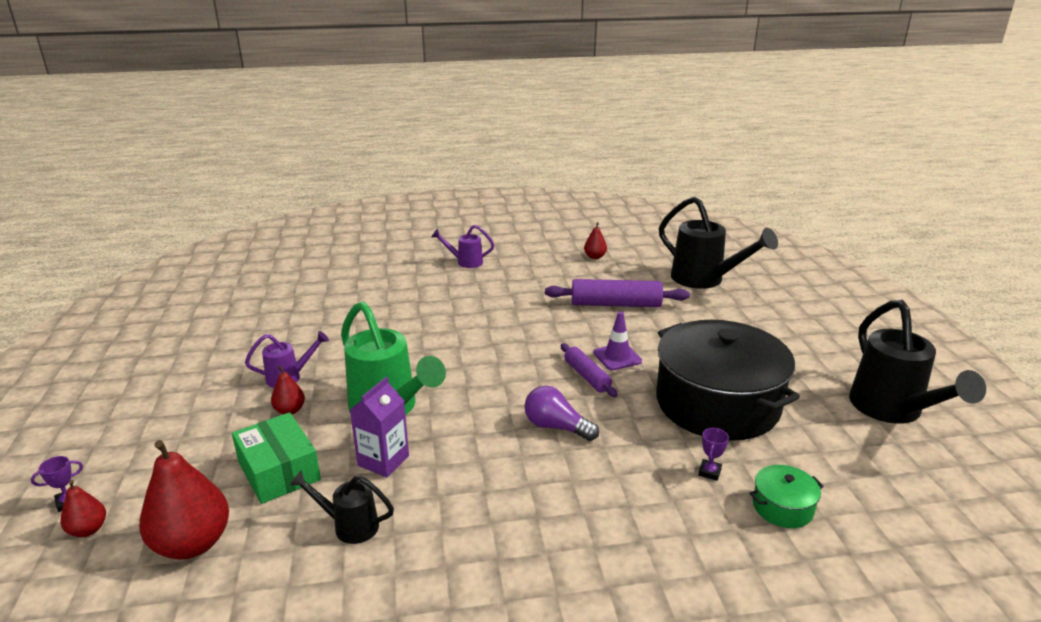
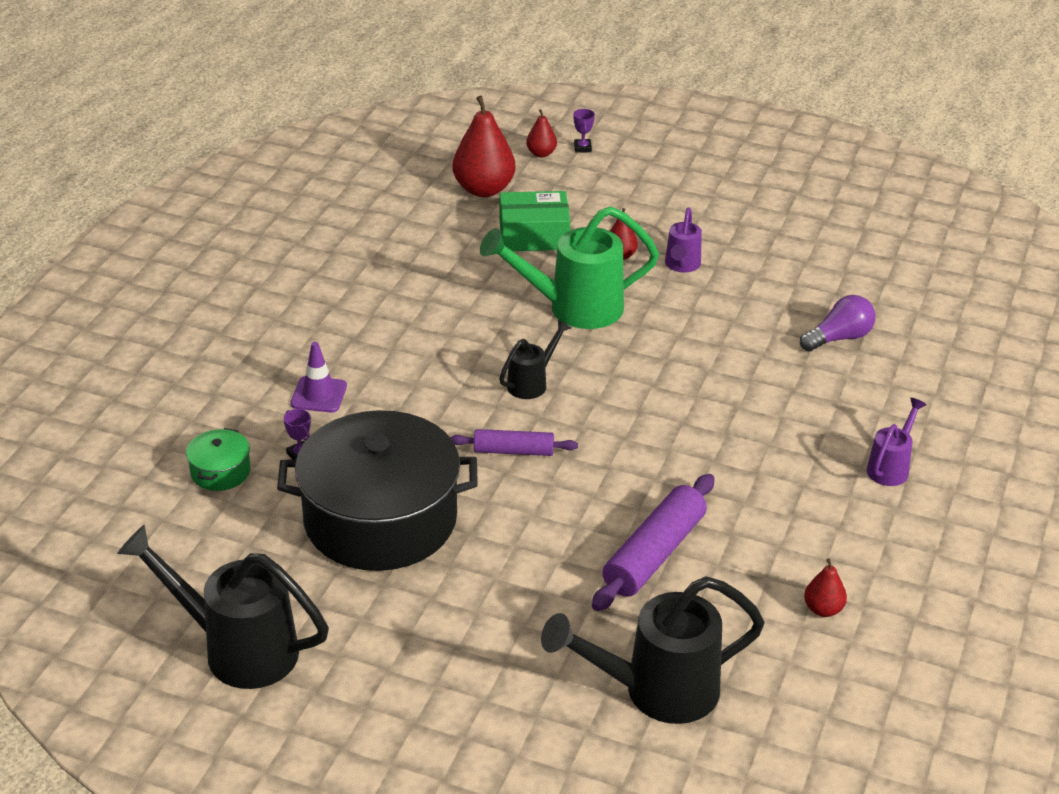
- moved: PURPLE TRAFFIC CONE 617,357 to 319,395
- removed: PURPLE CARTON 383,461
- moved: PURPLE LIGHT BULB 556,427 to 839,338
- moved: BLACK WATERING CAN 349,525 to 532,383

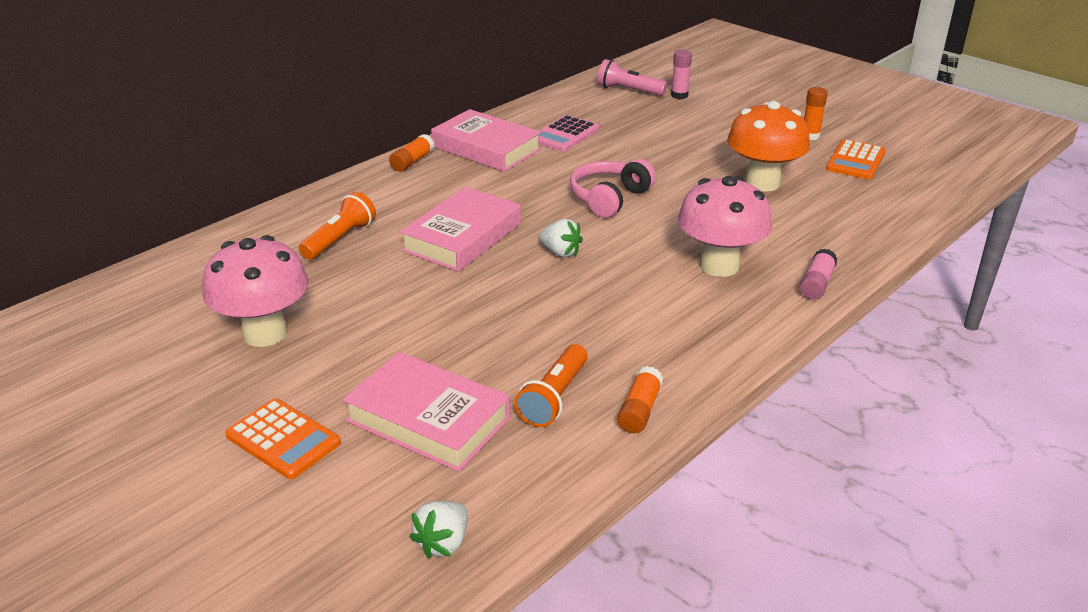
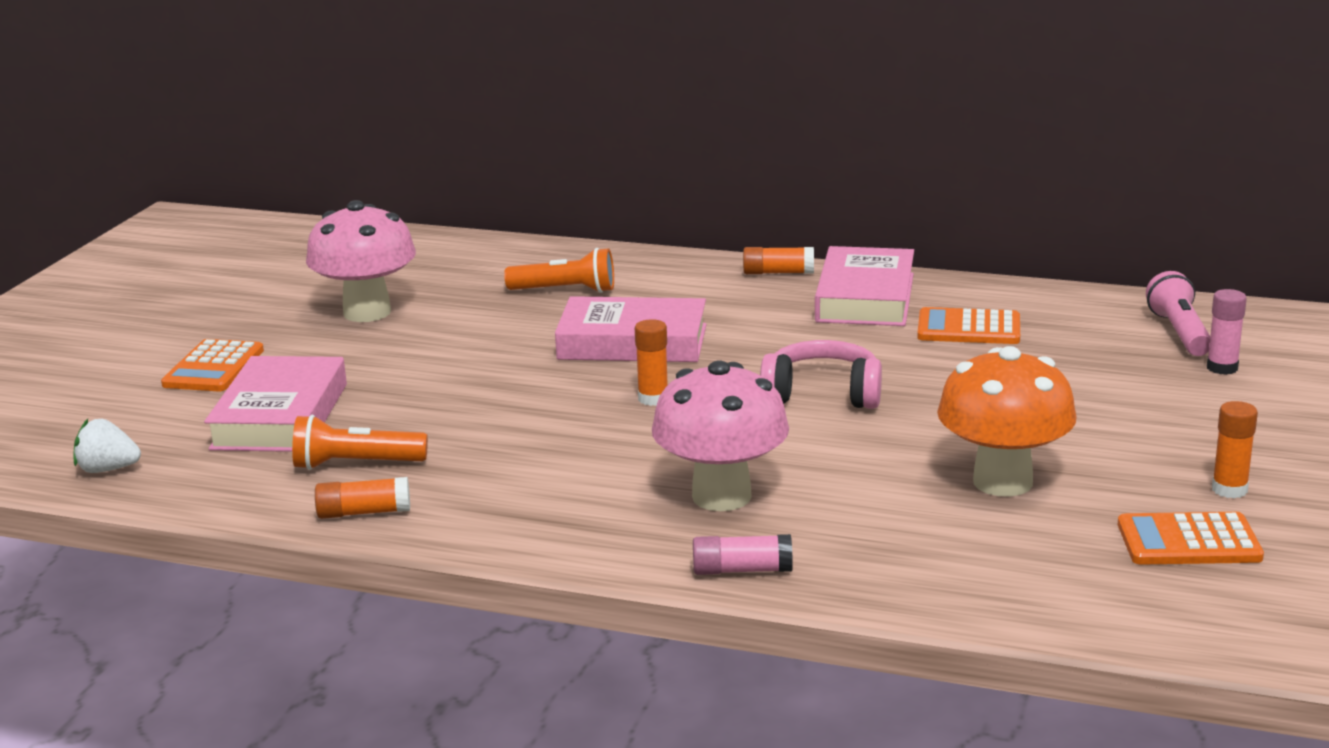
- recoloured: PINK CALCULATOR 564,135 to ORANGE CALCULATOR 968,328
- replaced: WHITE STRAWBERRY 560,252 to ORANGE GLUE STICK 653,399

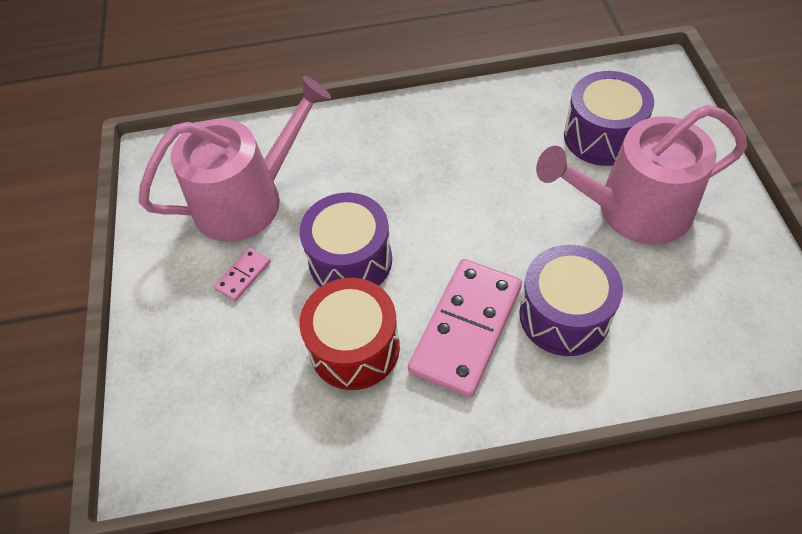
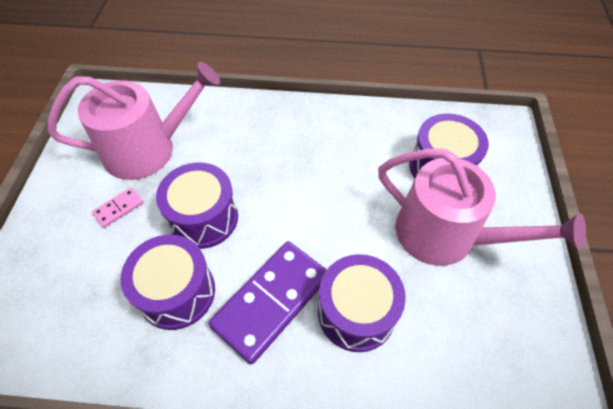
- turned: PINK WATERING CAN 633,210 = 446,235 150 degrees counterclockwise
- recoloured: PINK DOMINO 465,329 to PURPLE DOMINO 271,301
- recoloured: RED DRUM 354,348 to PURPLE DRUM 177,292

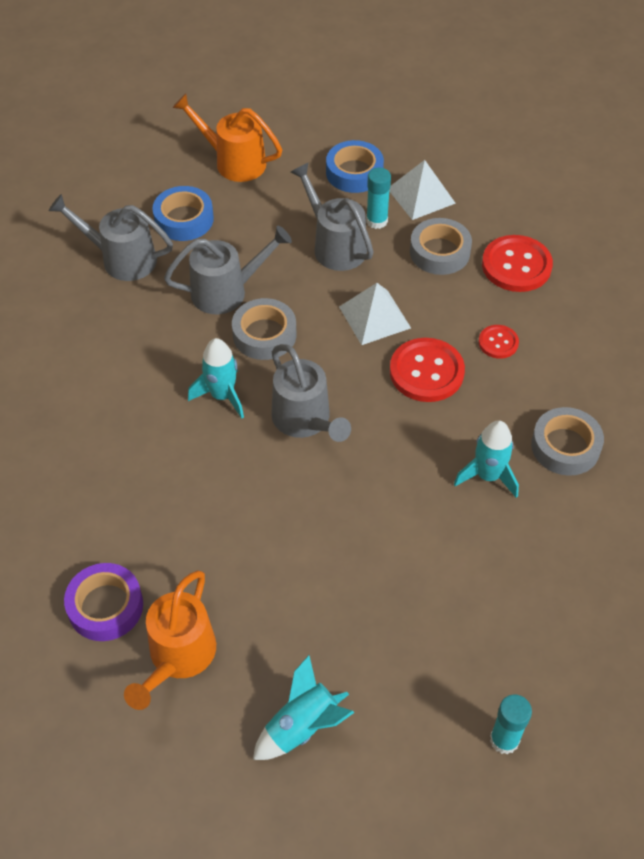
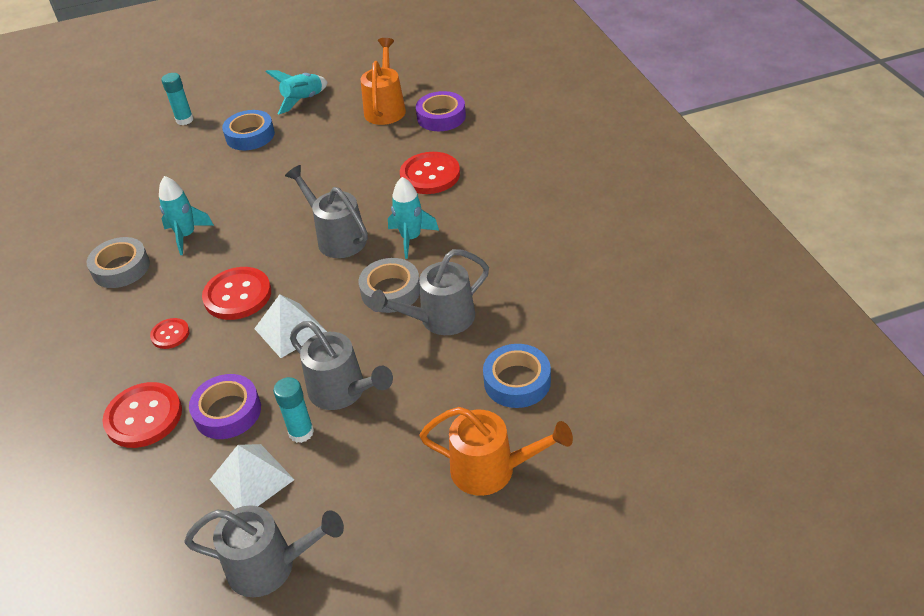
- moved: BLUE TAPE 354,172 to 250,135
- moved: GREY WATERING CAN 121,259 to 271,566
- recoloured: GREY TAPE 439,252 to PURPLE TAPE 227,412
- added: RED BUTTON 430,175

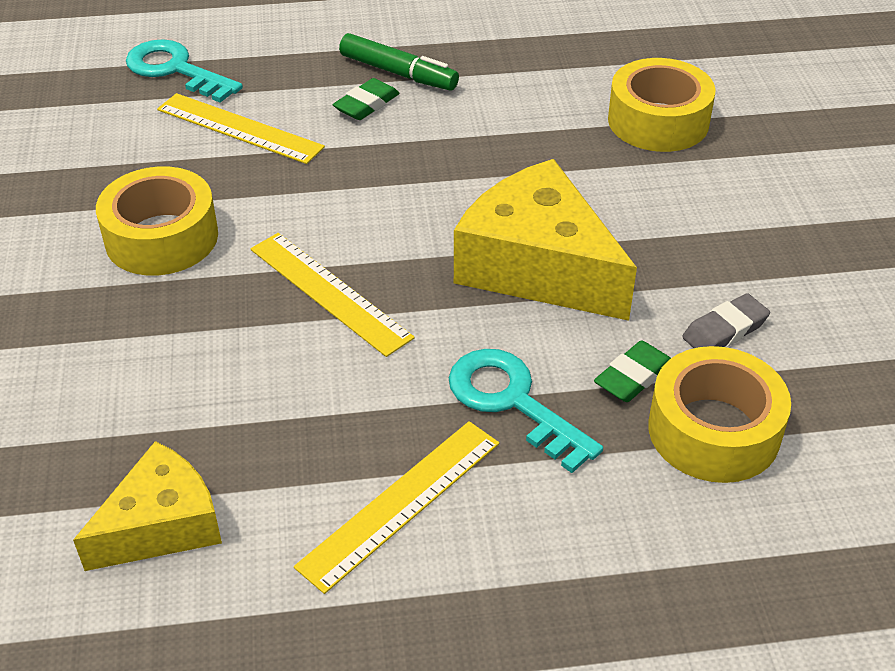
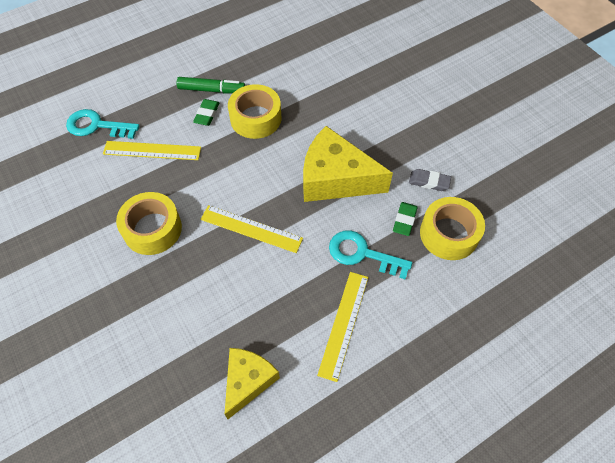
- moved: YELLOW TAPE 658,121 to 255,118
- turned: GREY ERASER 724,330 = 429,182 75 degrees clockwise

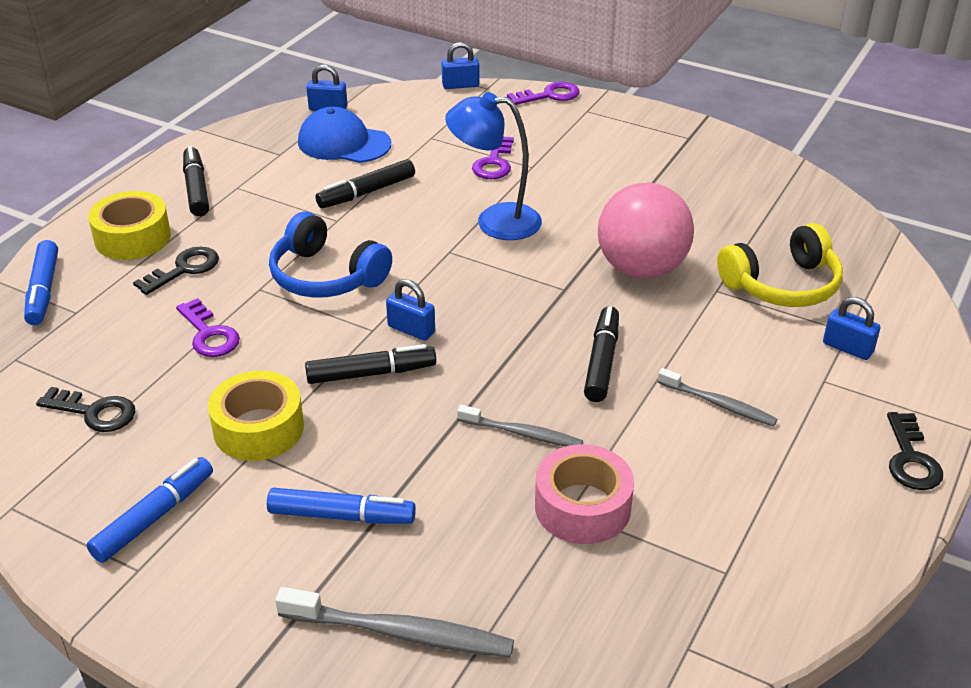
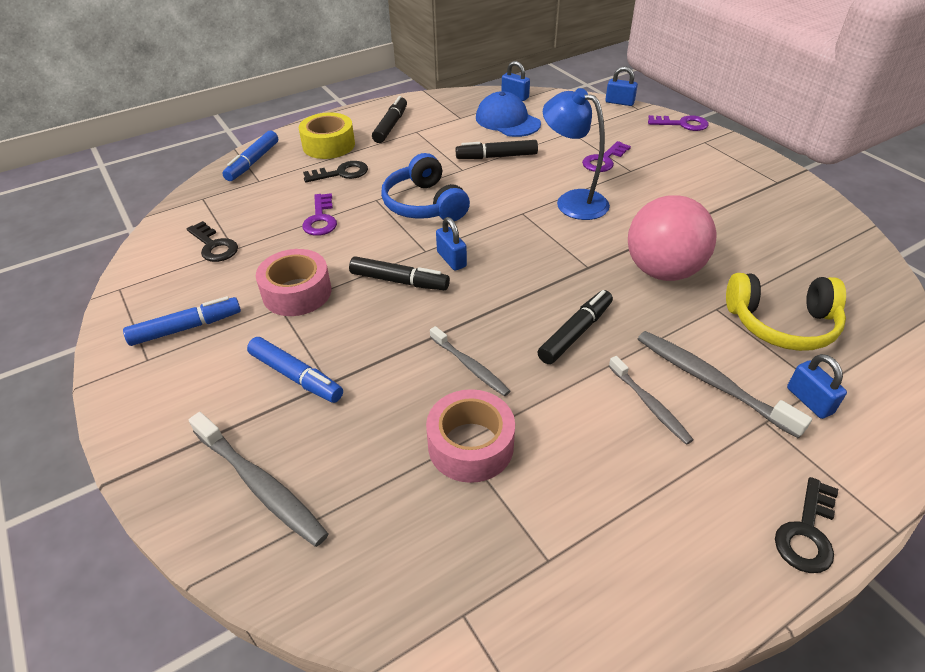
- recoloured: YELLOW TAPE 258,428 to PINK TAPE 297,292
- added: GREY TOOTHBRUSH 711,382

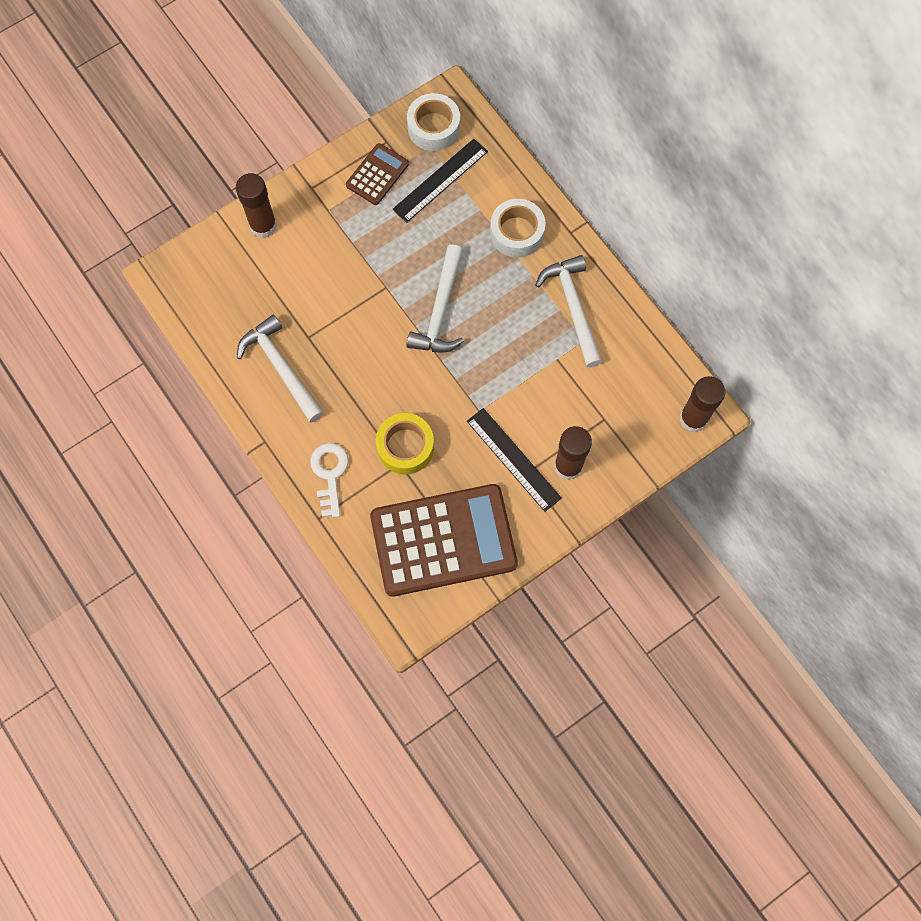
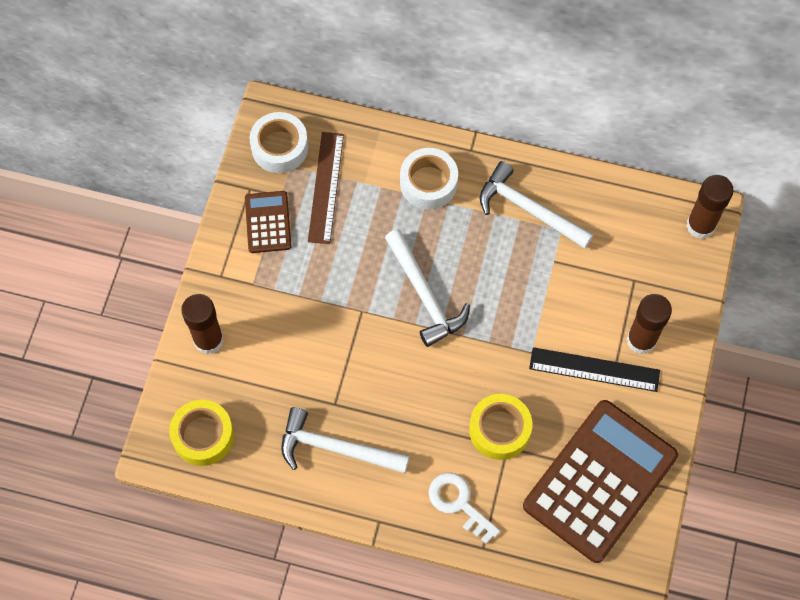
- recoloured: BLACK RULER 440,180 to BROWN RULER 325,187
- added: YELLOW TAPE 203,436

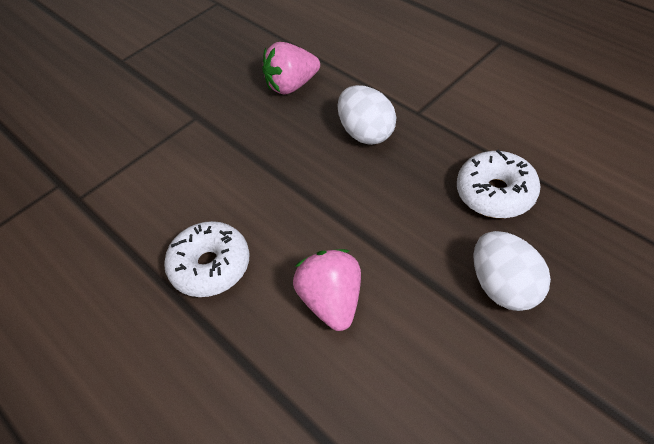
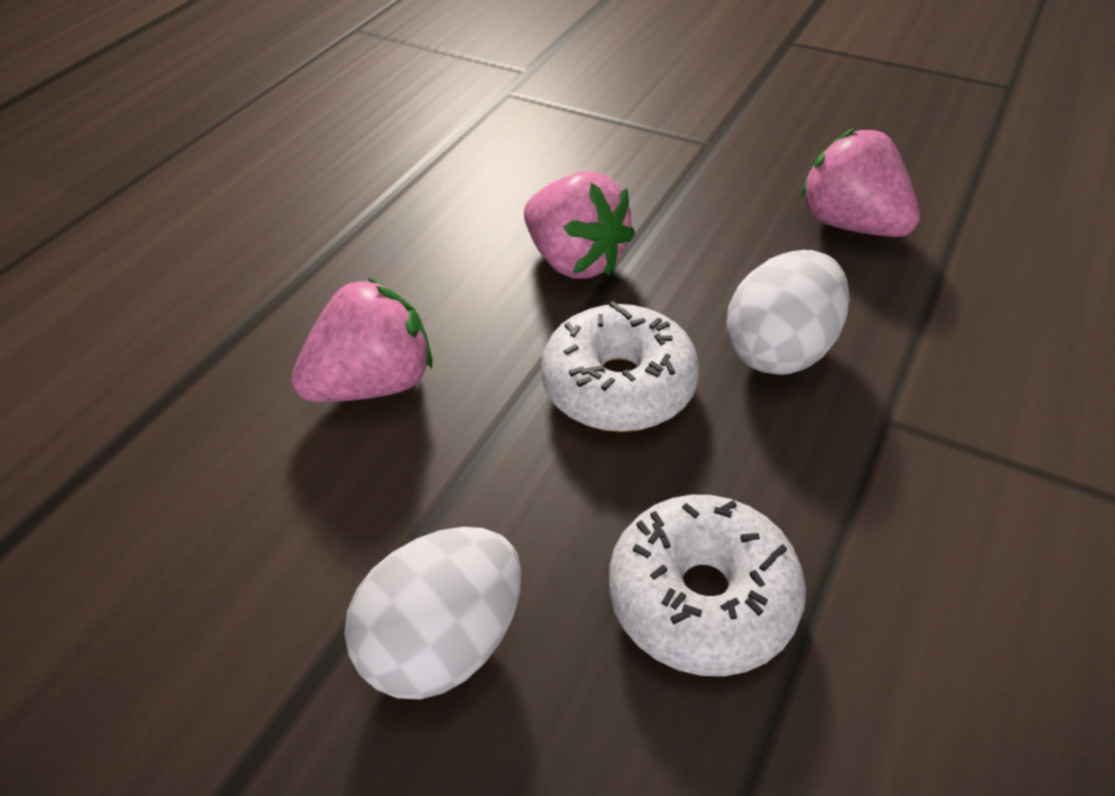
- moved: WHITE DONUT 210,266 to 618,386
- added: PINK STRAWBERRY 575,261

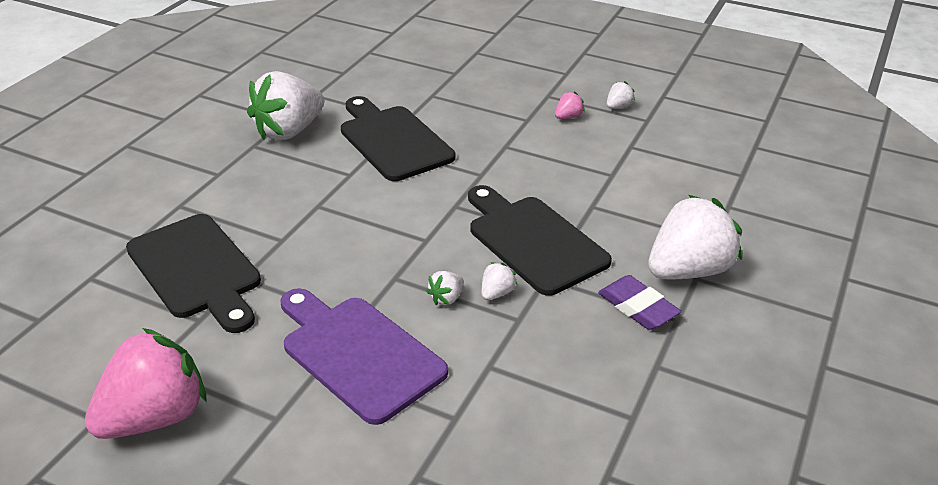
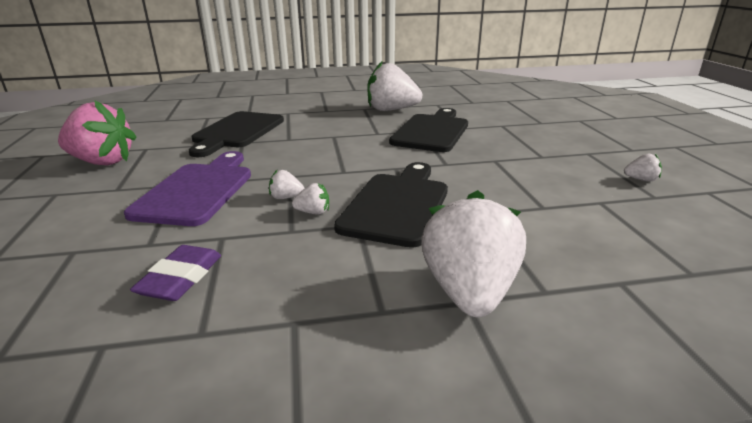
- removed: PINK STRAWBERRY 568,117
- turned: WHITE STRAWBERRY 688,270 = 469,292 105 degrees counterclockwise
- moved: PURPLE ERASER 637,307 to 181,278

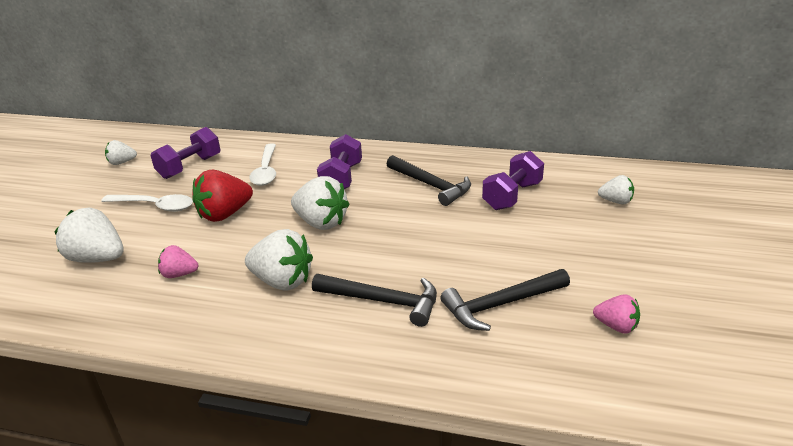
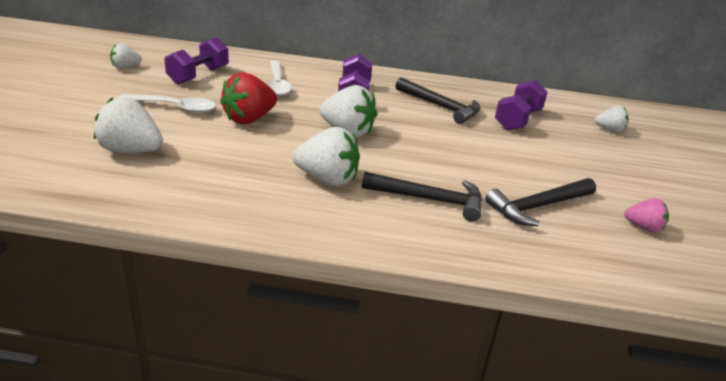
- removed: PINK STRAWBERRY 179,274

